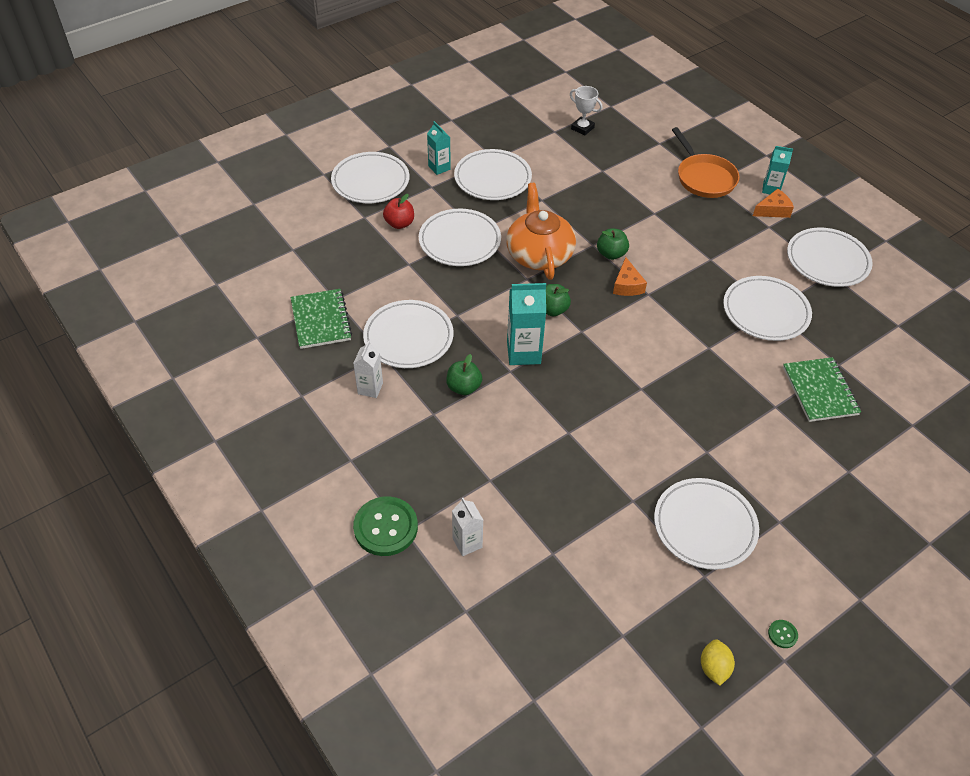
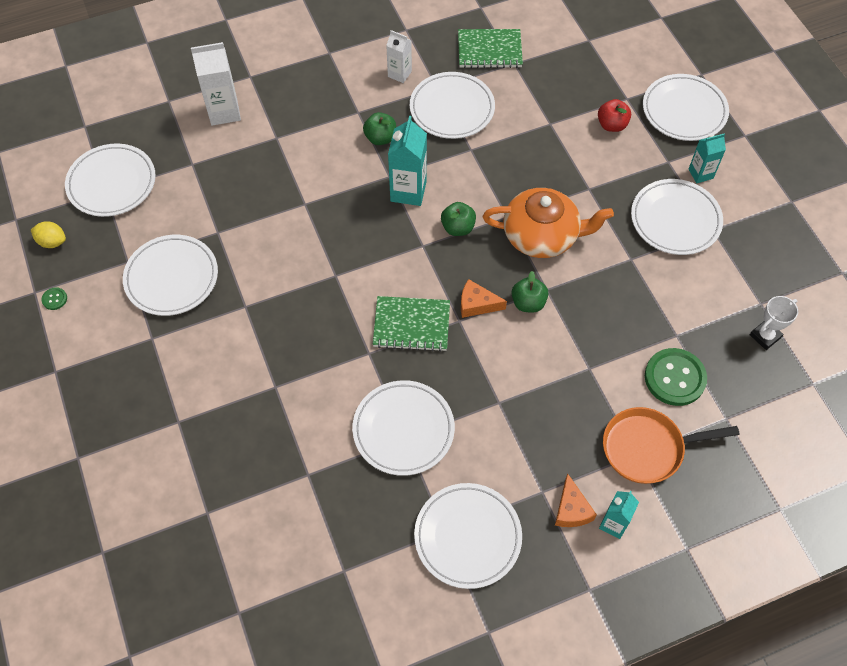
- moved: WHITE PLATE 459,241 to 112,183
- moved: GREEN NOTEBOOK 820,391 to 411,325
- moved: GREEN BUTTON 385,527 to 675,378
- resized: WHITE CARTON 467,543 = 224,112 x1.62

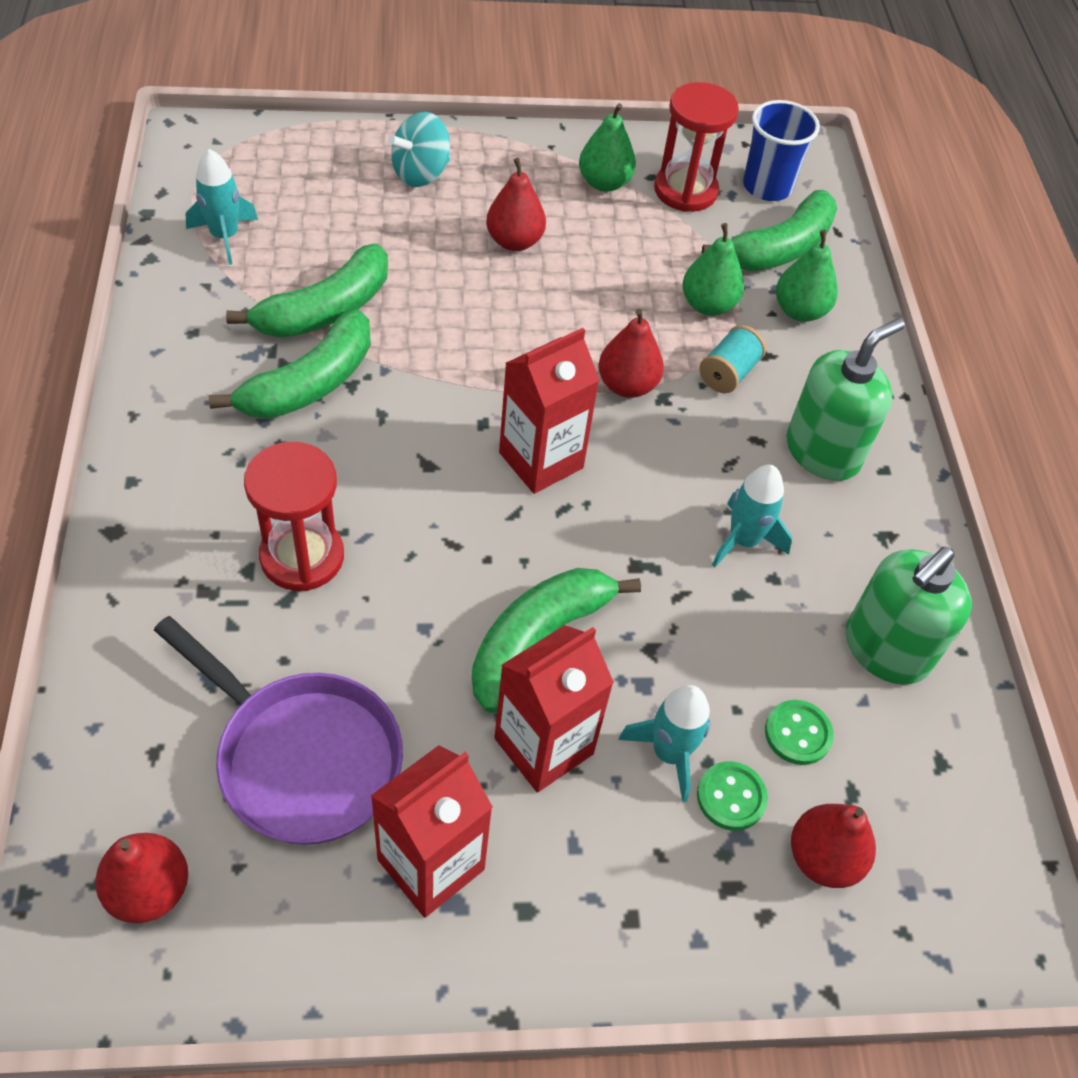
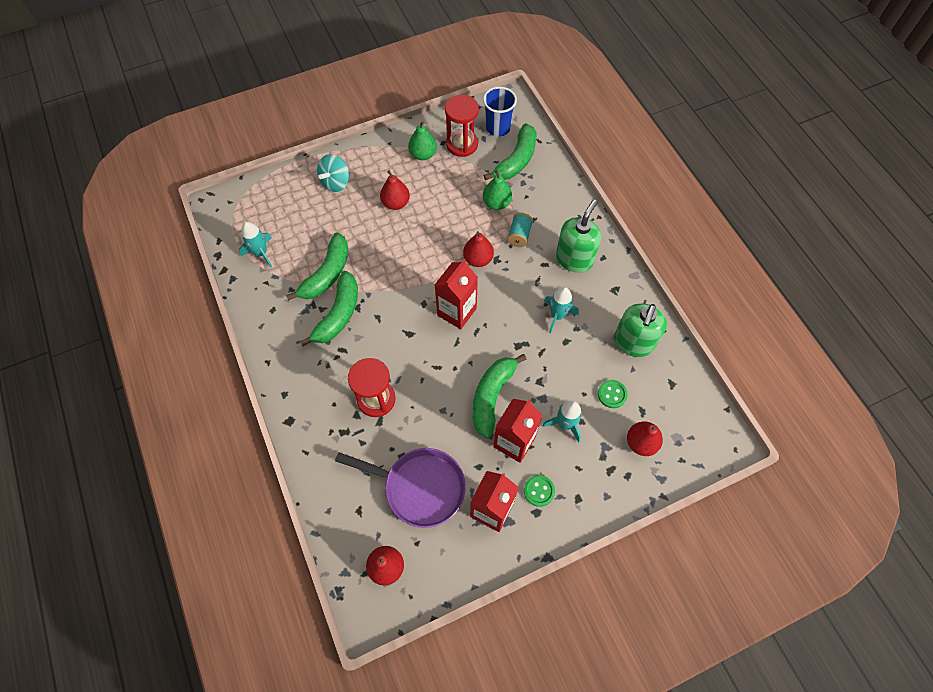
- removed: GREEN PEAR 800,311
- moved: GREEN BUTTON 731,797 to 539,491

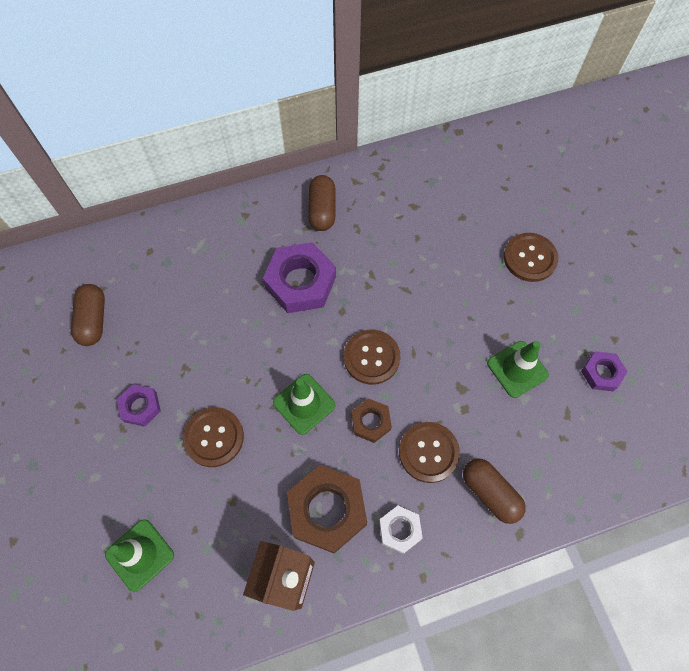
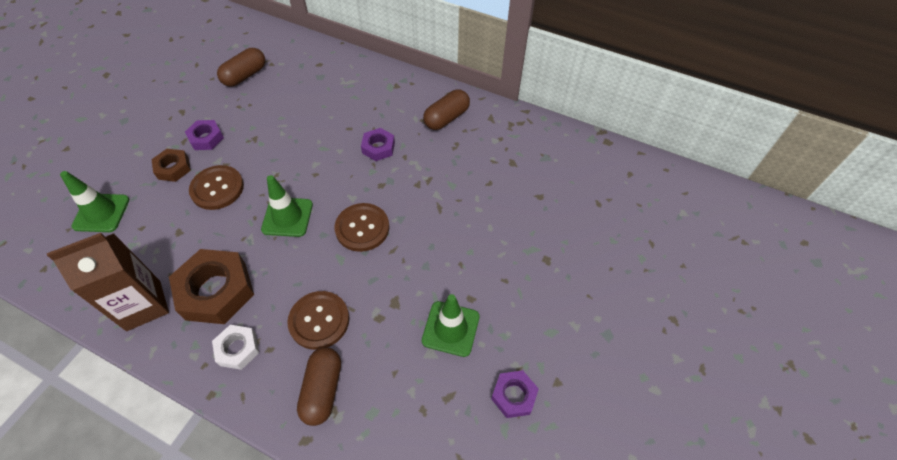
- removed: BROWN BUTTON 530,258
- resized: PURPLE NUT 300,282 = 378,147 x0.54
- moved: BROWN NUT 371,422 to 173,168

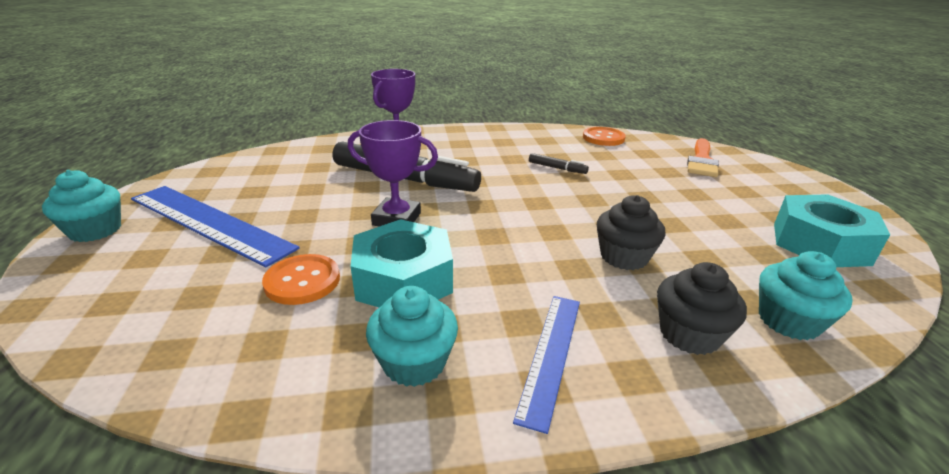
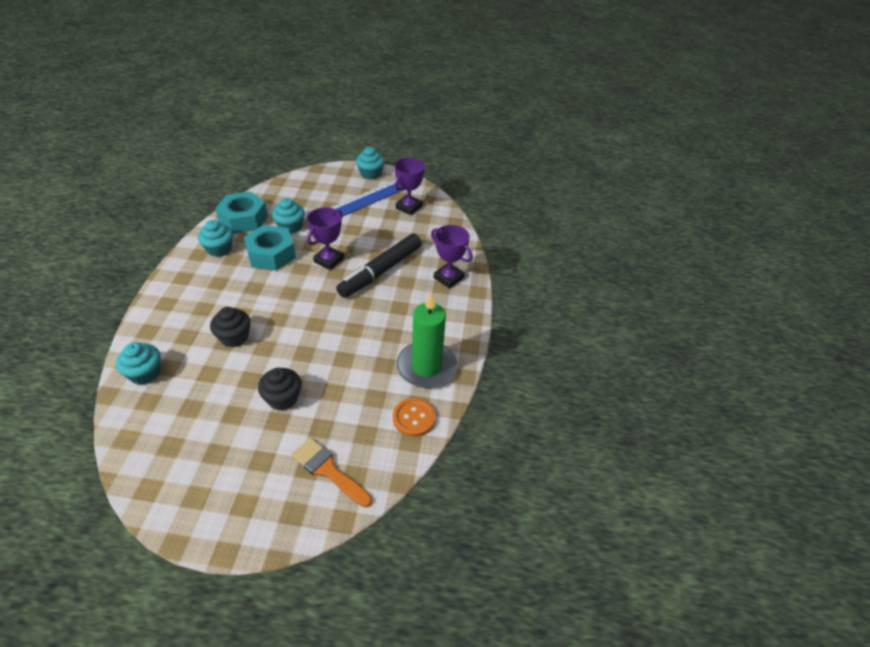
- removed: BLACK MARKER 557,168
- moved: TURQUOISE NUT 820,243 to 243,219
- replaced: ORANGE BUTTON 302,281 to TURQUOISE CUPCAKE 290,227
- moved: BLACK CUPCAKE 689,334 to 282,398
- removed: BLUE RULER 550,354
- added: PURPLE TROPHY 408,207
- added: GREEN CANDLE 426,367

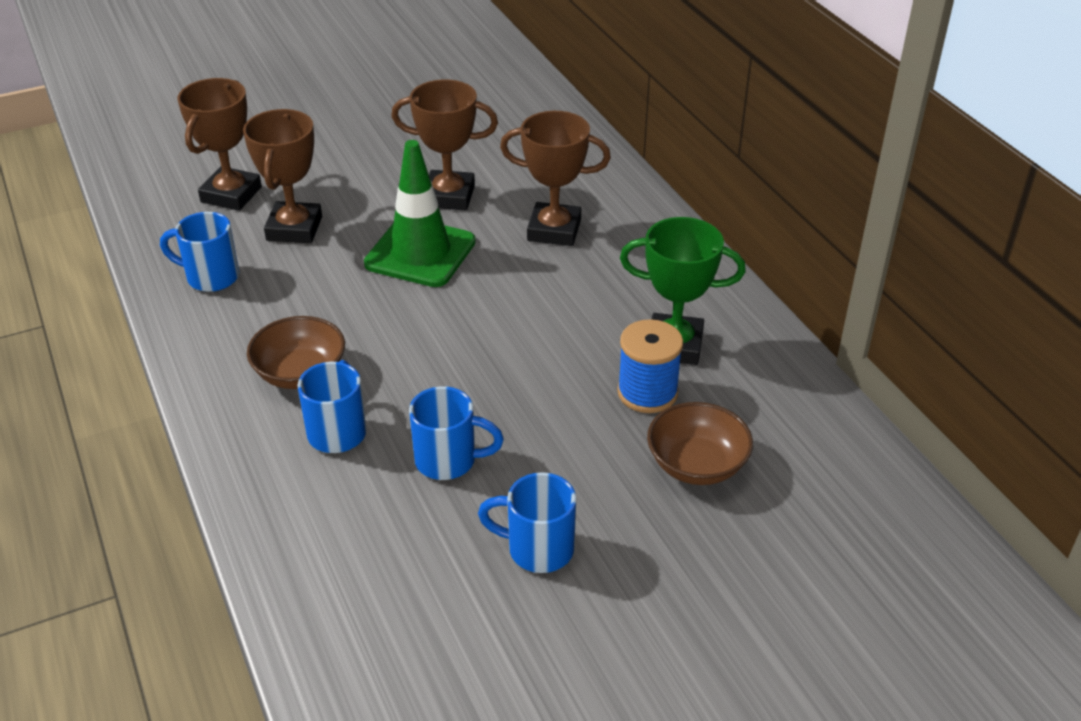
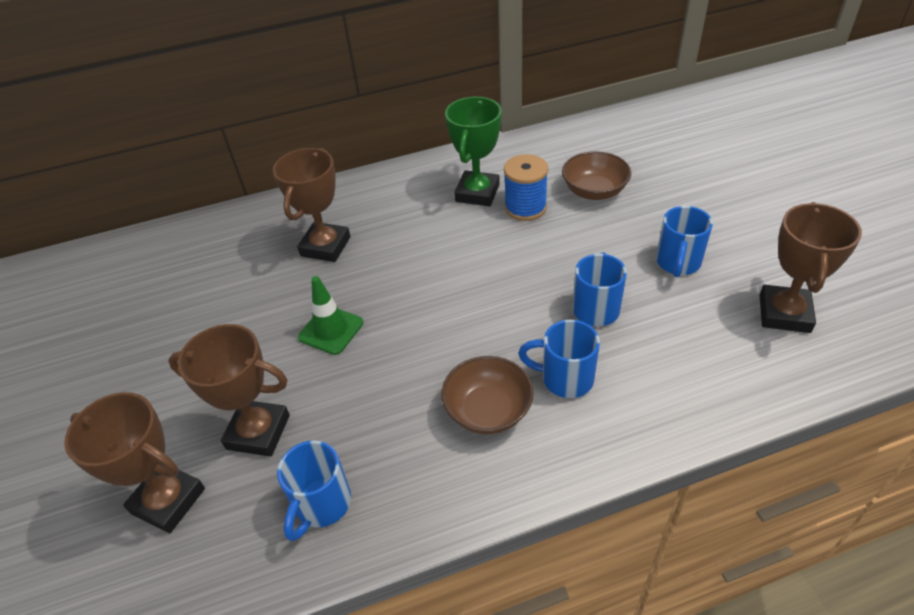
- moved: BROWN TROPHY 449,196 to 784,313
- resized: GREEN TRAFFIC CONE 420,253 = 331,330 x0.62

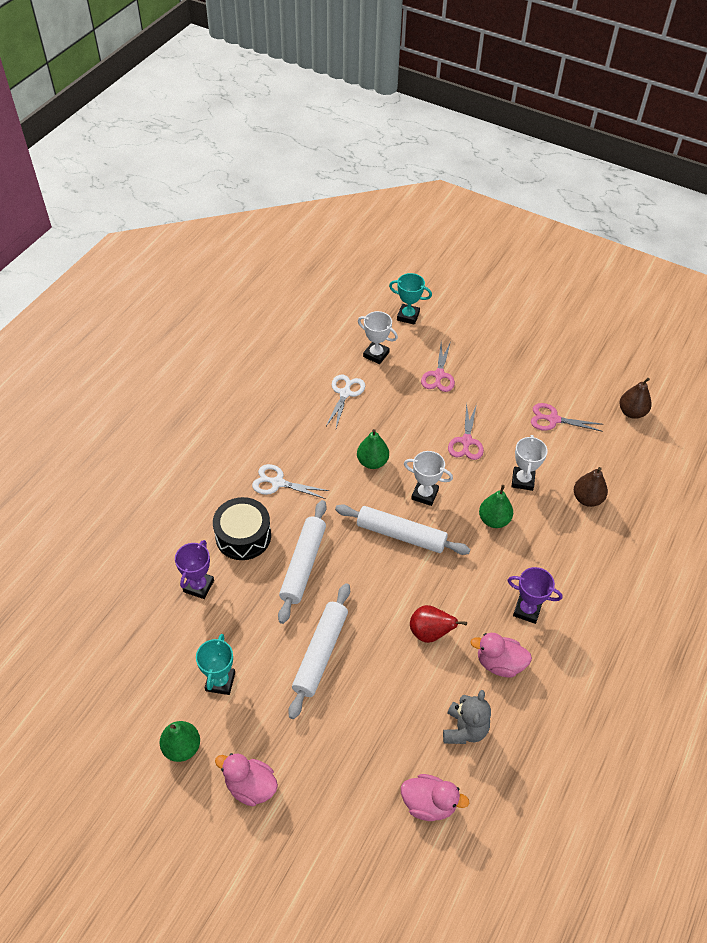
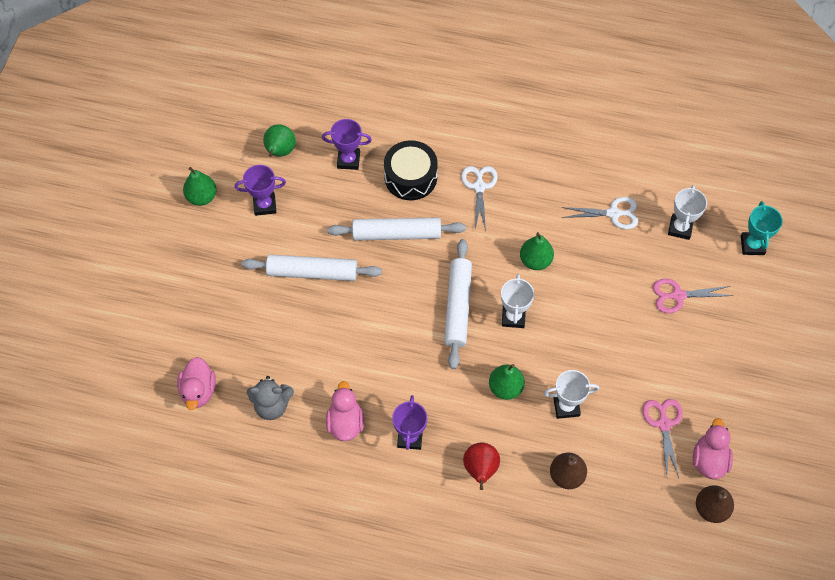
- removed: PINK SCISSORS 466,441
- moved: RED PEAR 430,633 to 480,469
- recoloured: TURQUOISE TROPHY 220,681 to PURPLE TROPHY 265,205
- moved: PINK DUCK 250,786 to 709,459
- added: GREEN PEAR 280,152

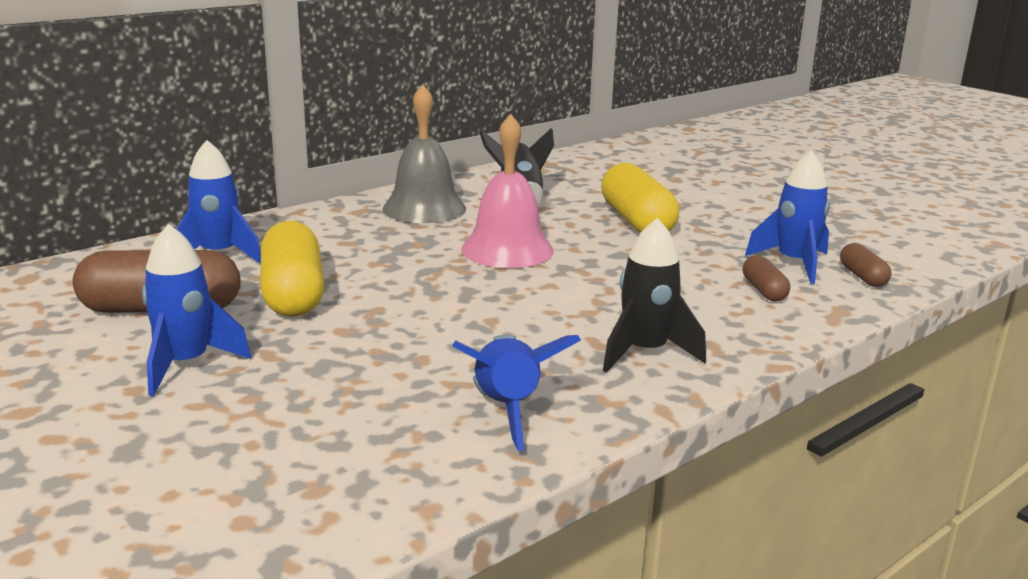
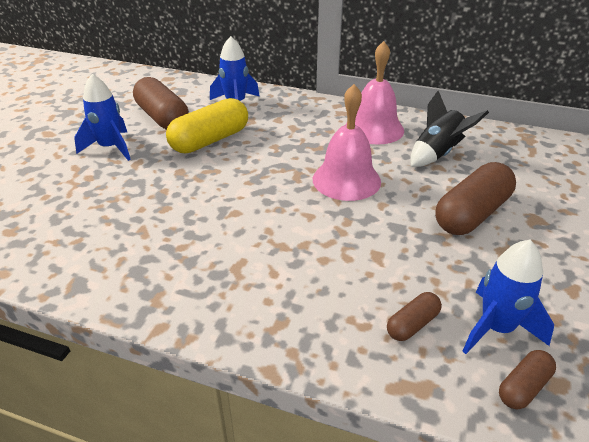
- recoloured: GREY BELL 424,208 to PINK BELL 374,129
- recoloured: YELLOW CAPSULE 636,221 to BROWN CAPSULE 471,214
- removed: BLACK ROCKET 645,352
- removed: BLUE ROCKET 507,410

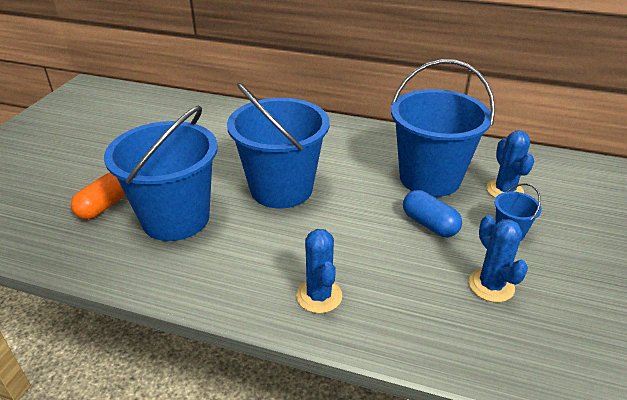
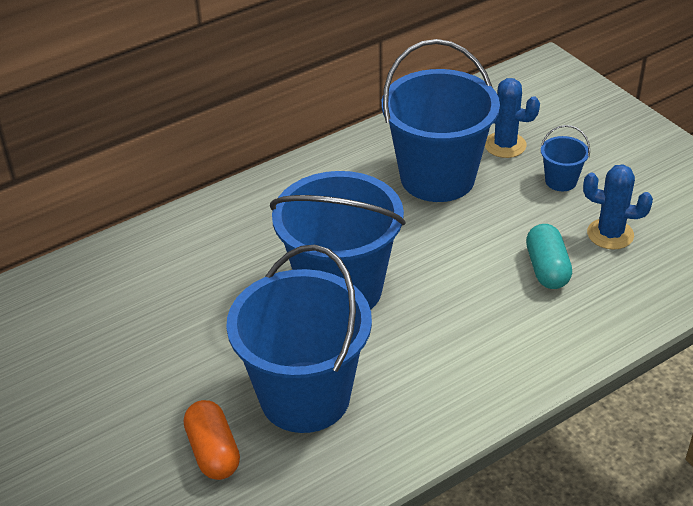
- removed: BLUE CAPSULE 429,224
- removed: BLUE CACTUS 319,296
- added: TURQUOISE CAPSULE 547,269

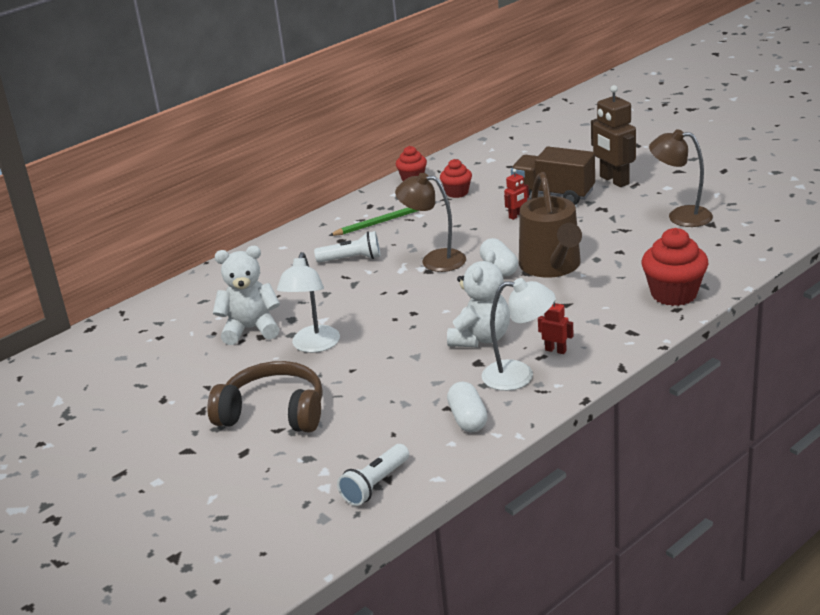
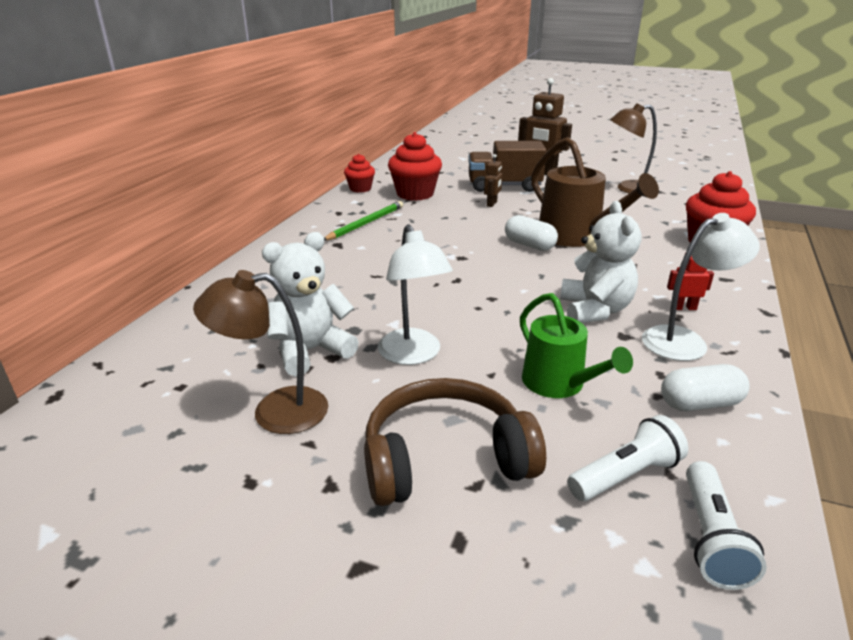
- resized: RED CUPCAKE 457,192 = 415,194 x1.69
- recoloured: RED ROBOT 517,216 to BROWN ROBOT 492,204
- moved: BROWN LAMP 434,260 to 275,411
- moved: WHITE FLASHLIGHT 352,259 to 626,475
- turned: WHITE CAPSULE 468,419 = 700,404 60 degrees counterclockwise
- added: GREEN WATERING CAN 558,384

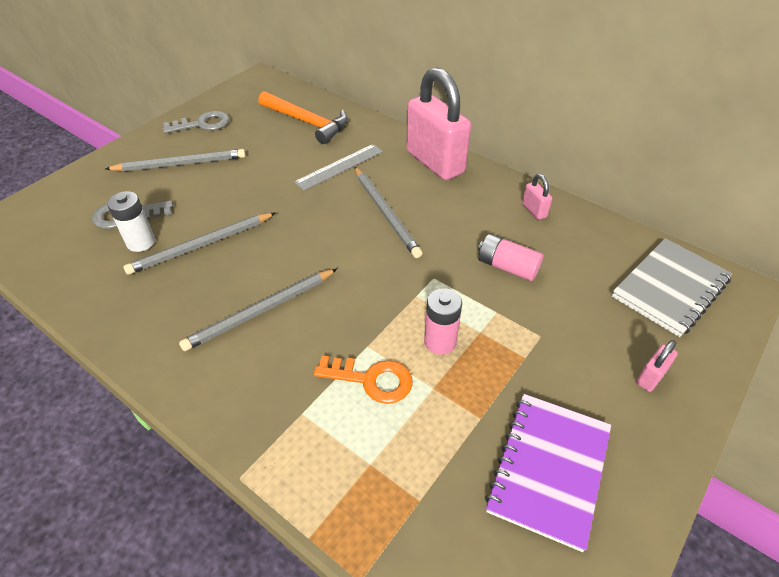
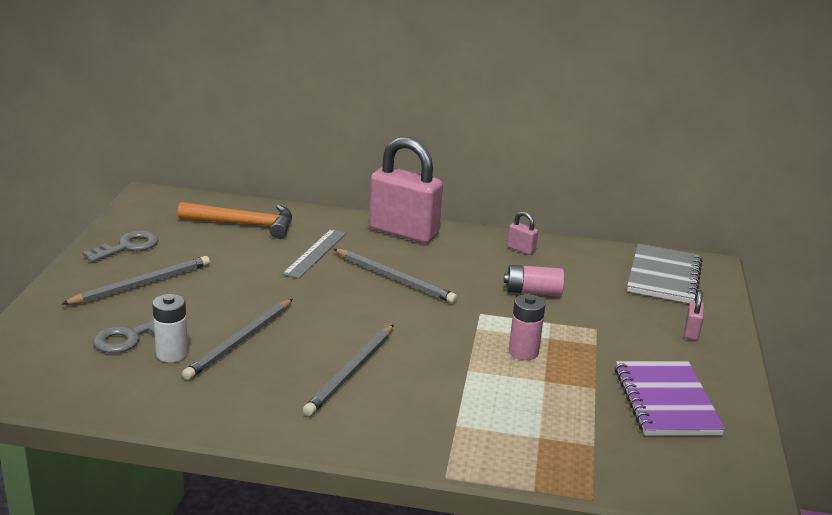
- removed: ORANGE KEY 372,380

